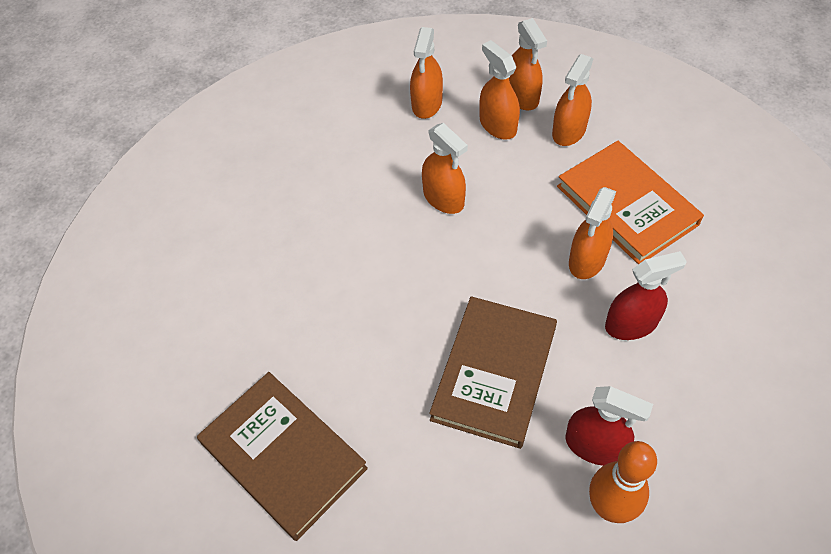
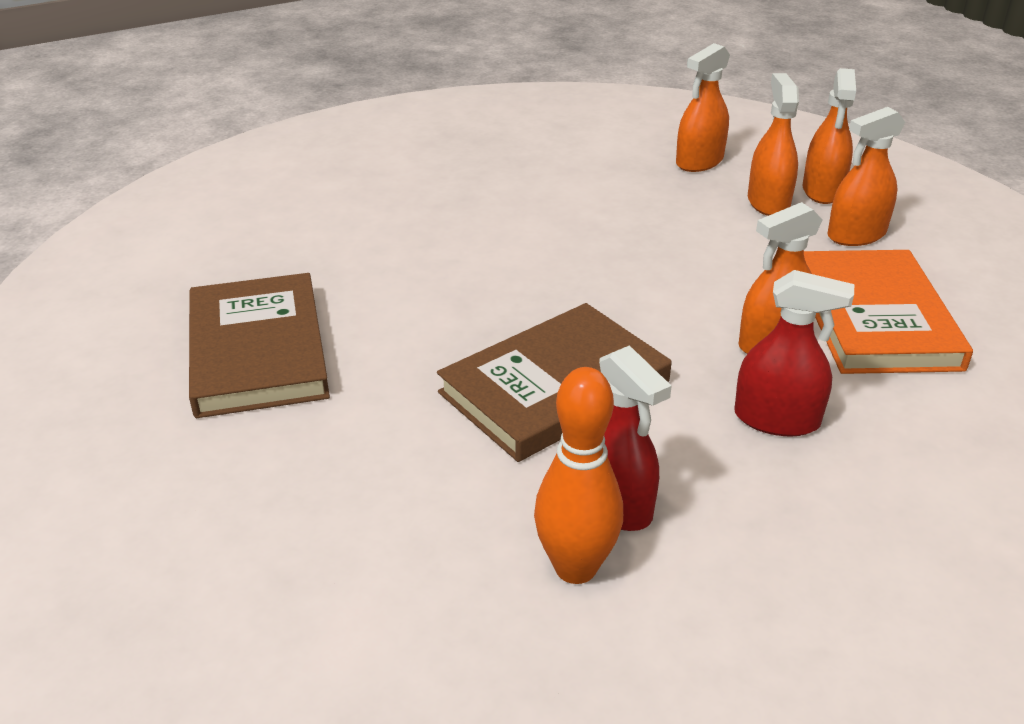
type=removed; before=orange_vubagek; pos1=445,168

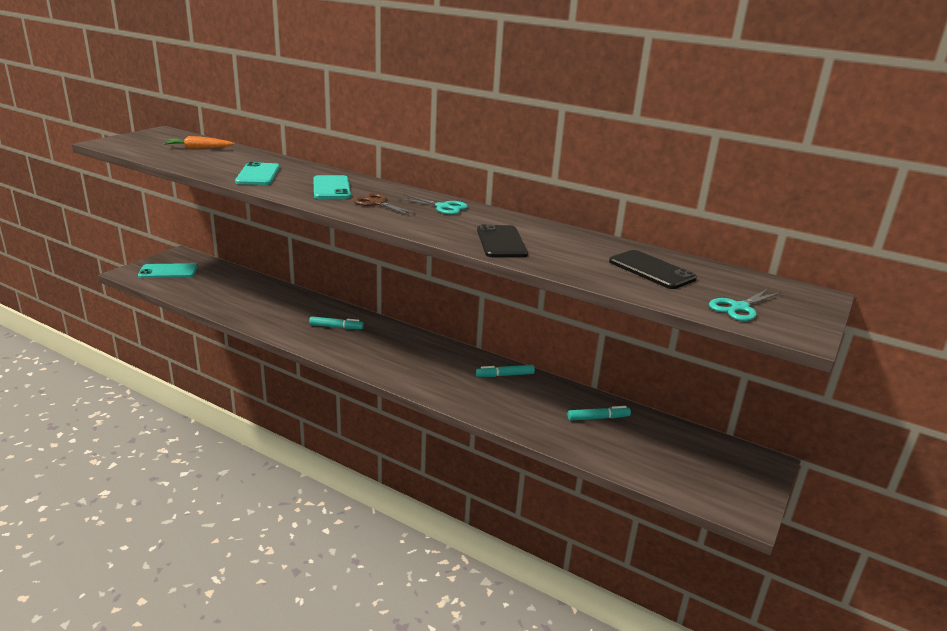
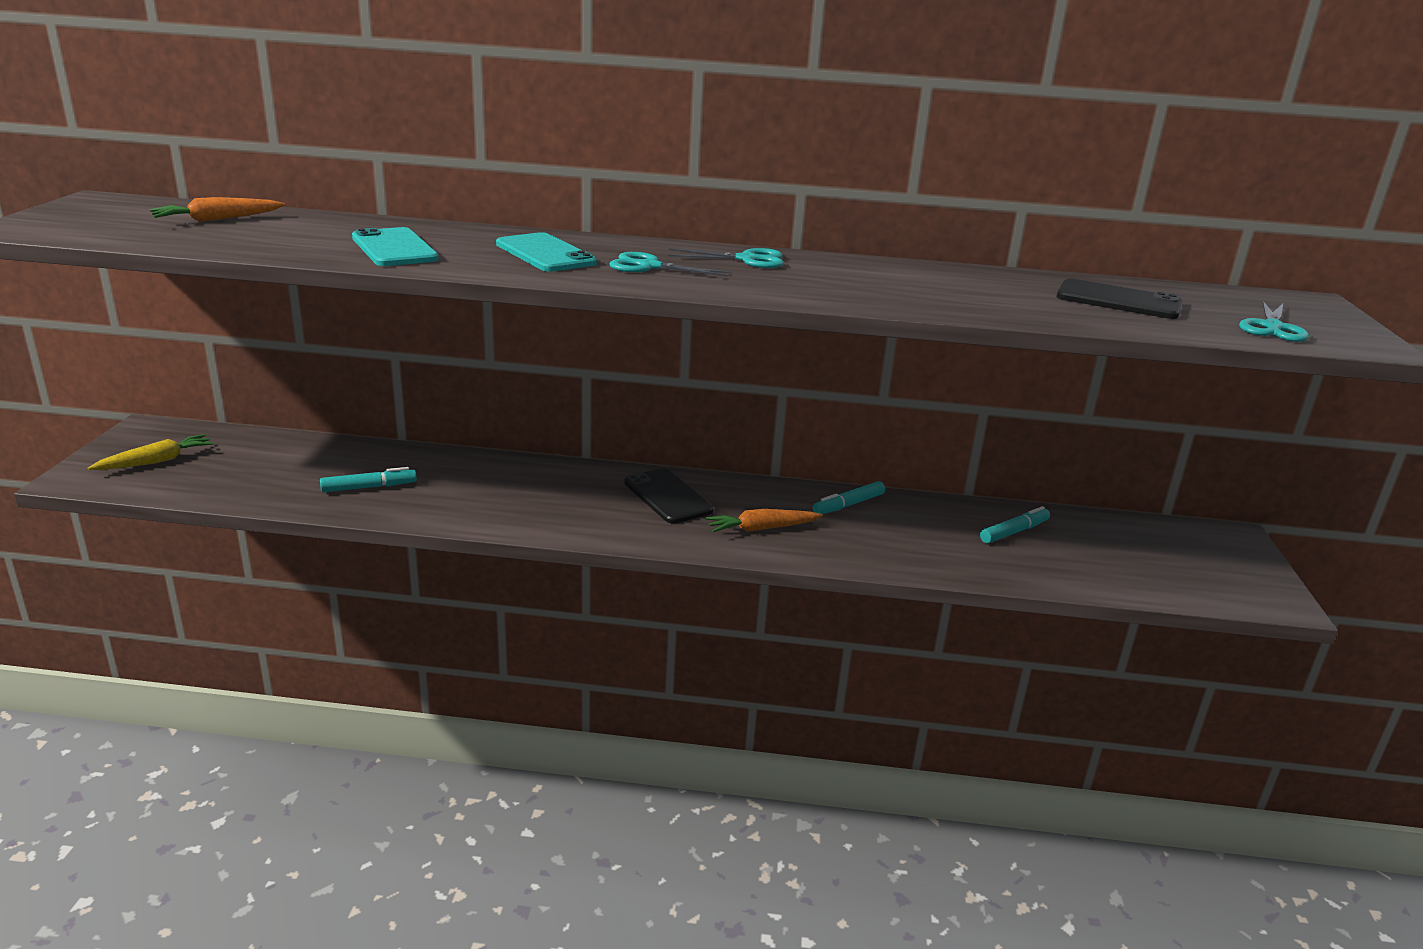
type=replaced; before=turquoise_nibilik; after=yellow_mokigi; pos1=168,270; pos2=151,452
type=moved; before=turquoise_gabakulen; pos1=336,322; pos2=368,479
type=recoloured; before=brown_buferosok; after=turquoise_buferosok; pos1=385,204; pos2=670,264
type=moved; before=black_nibilik; pos1=502,241; pos2=669,496
type=added; after=orange_mokigi; pos2=764,520

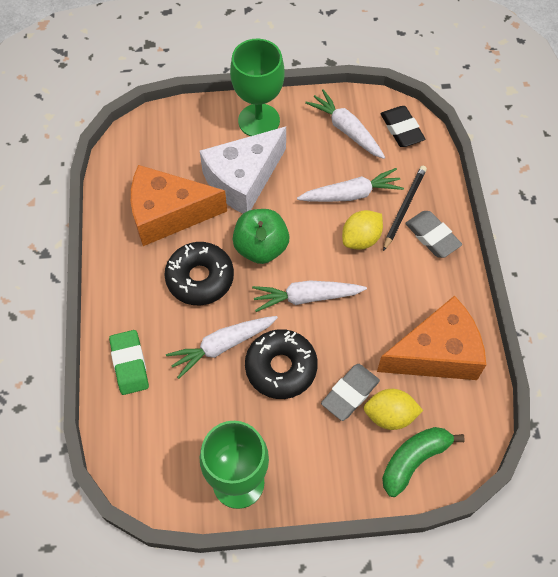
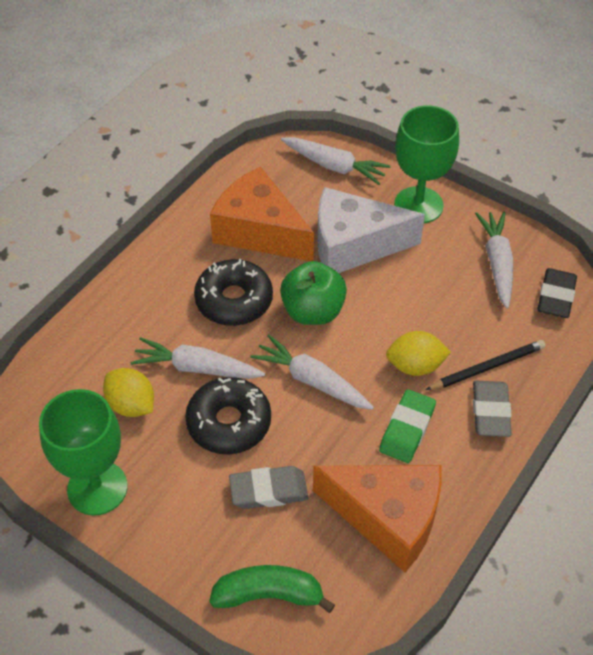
type=moved; before=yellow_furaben; pos1=393,409; pos2=128,392
type=moved; before=white_mokigi; pos1=350,185; pos2=336,161
type=moved; before=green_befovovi; pos1=129,362; pos2=407,426

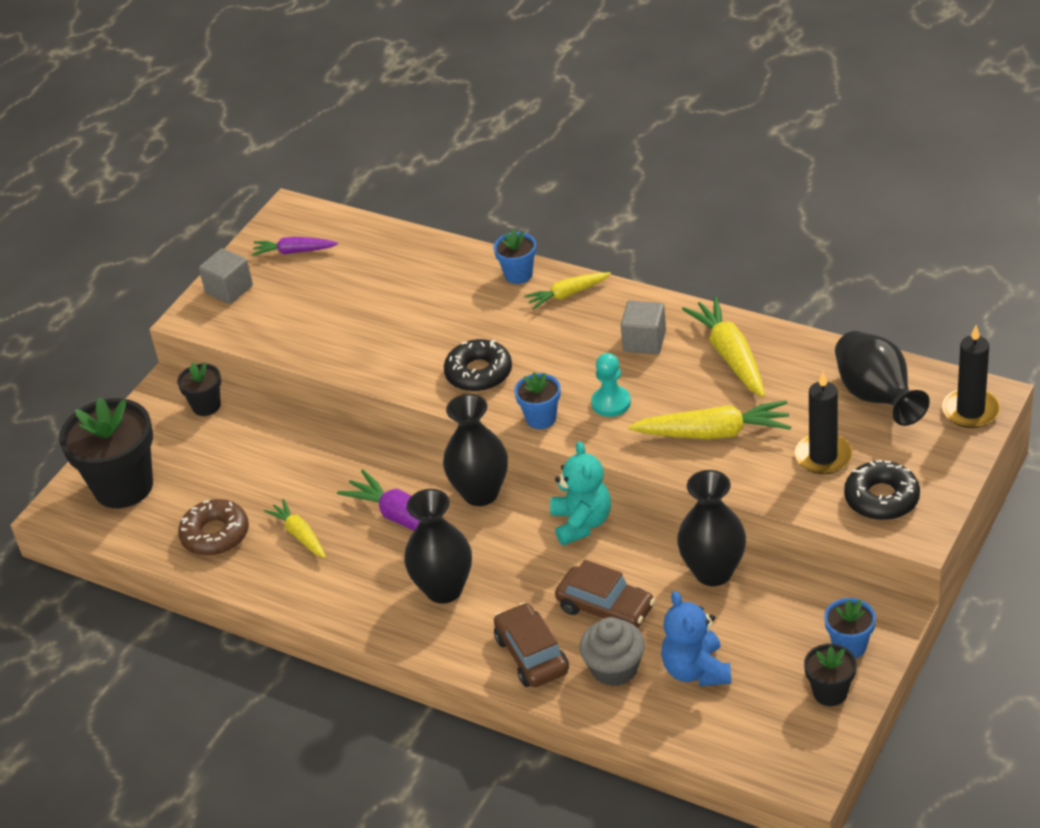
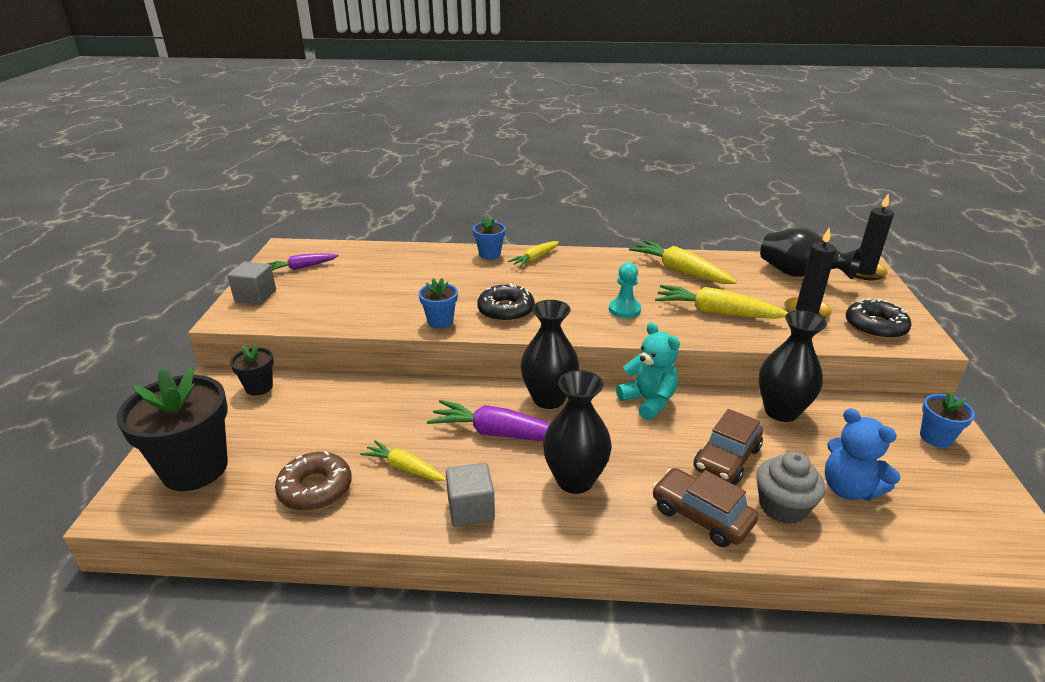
type=moved; before=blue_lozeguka; pos1=537,400; pos2=438,303
type=moved; before=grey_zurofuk; pos1=643,327; pos2=470,495
type=turned; before=yellow_mokigi; pos1=709,419; pos2=721,302; turn=-135
type=turned; before=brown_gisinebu; pos1=605,594; pos2=728,447; turn=120
type=removed; before=black_lozeguka; pos1=830,675

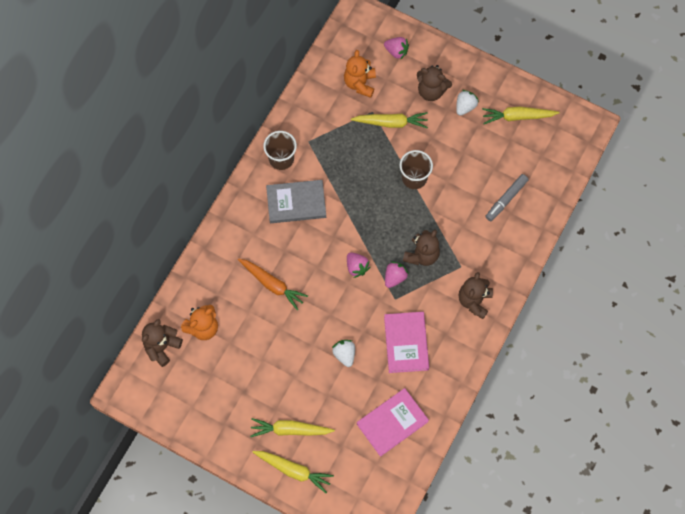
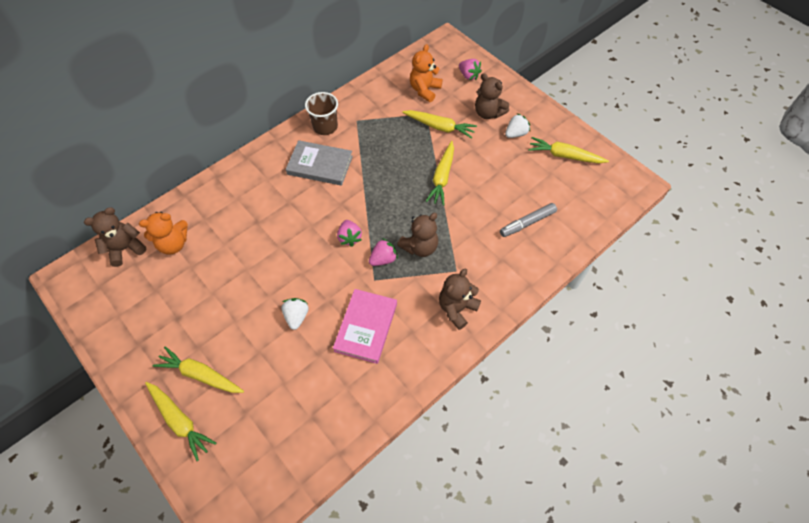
type=replaced; before=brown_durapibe; after=yellow_mokigi; pos1=416,169; pos2=440,173
type=removed; before=orange_mokigi; pos1=273,284
type=removed; before=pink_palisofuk; pos1=393,422

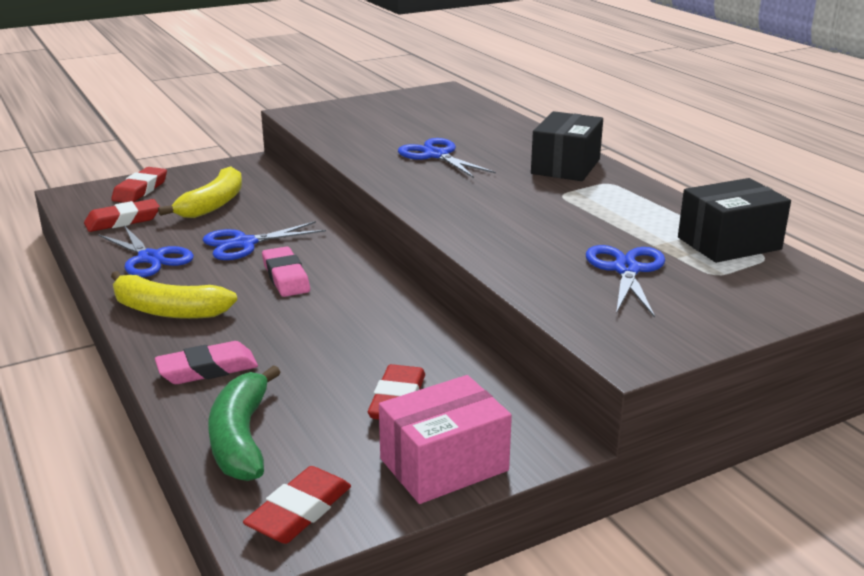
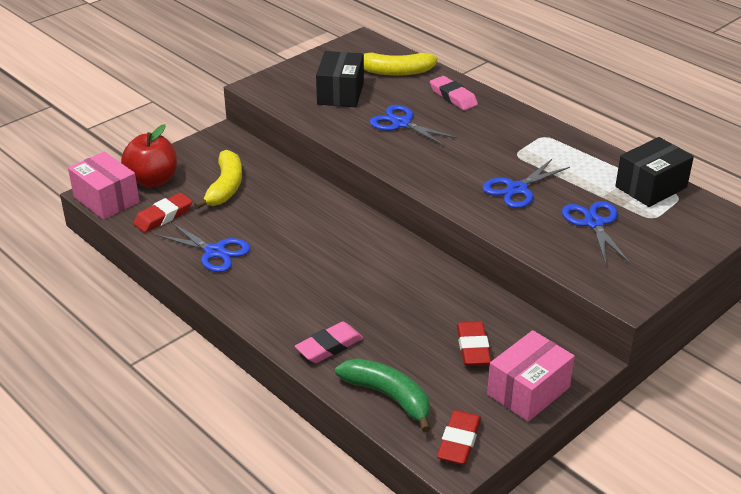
type=added; after=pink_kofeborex; pos2=104,186
type=replaced; before=red_befovovi; after=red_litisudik; pos1=139,185; pos2=149,155
type=moved; before=black_kofeborex; pos1=567,146; pos2=340,79
type=turned; before=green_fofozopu; pos1=244,423; pos2=383,395; turn=150
type=moved; before=yellow_fofozopu; pos1=174,295; pos2=394,64
type=moved; before=pink_befovovi; pos1=286,271; pos2=454,93
type=moved; before=blue_buferosok; pos1=264,240; pos2=526,183

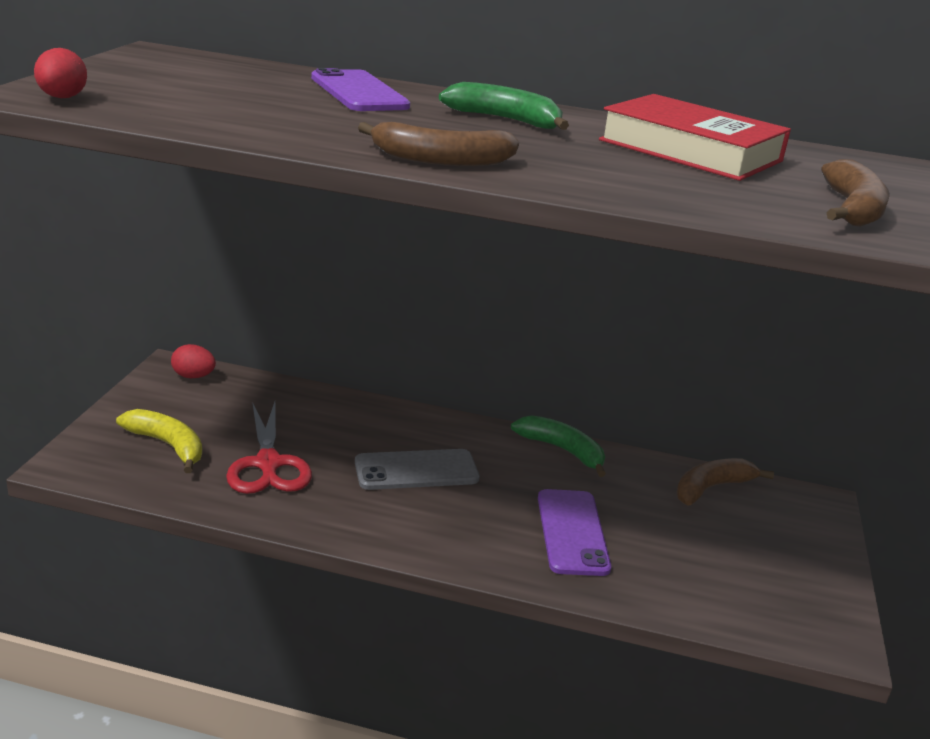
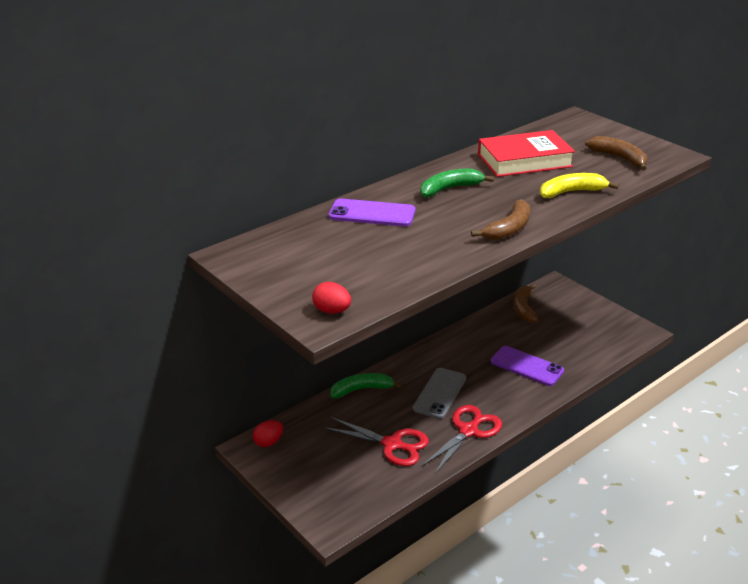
type=moved; before=green_fofozopu; pos1=558,446; pos2=366,385
type=added; after=red_buferosok; pos2=461,440
type=moved; before=yellow_fofozopu; pos1=159,441; pos2=579,185

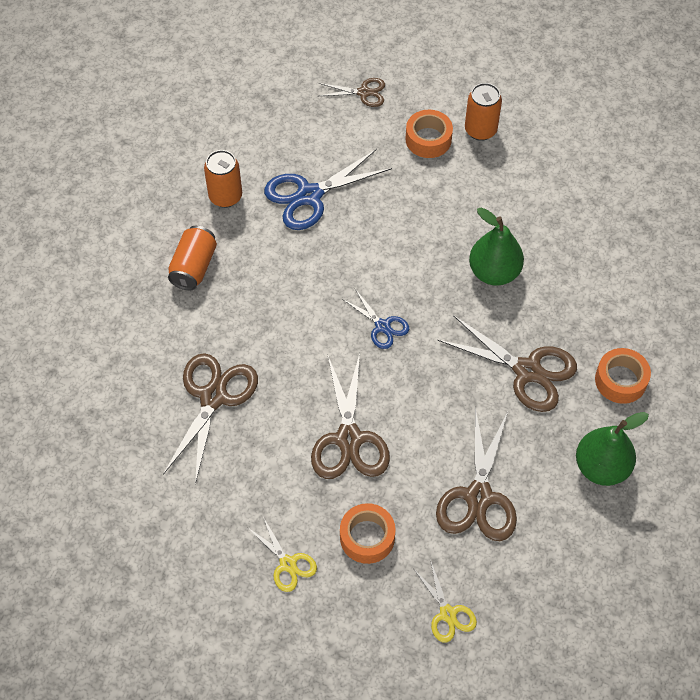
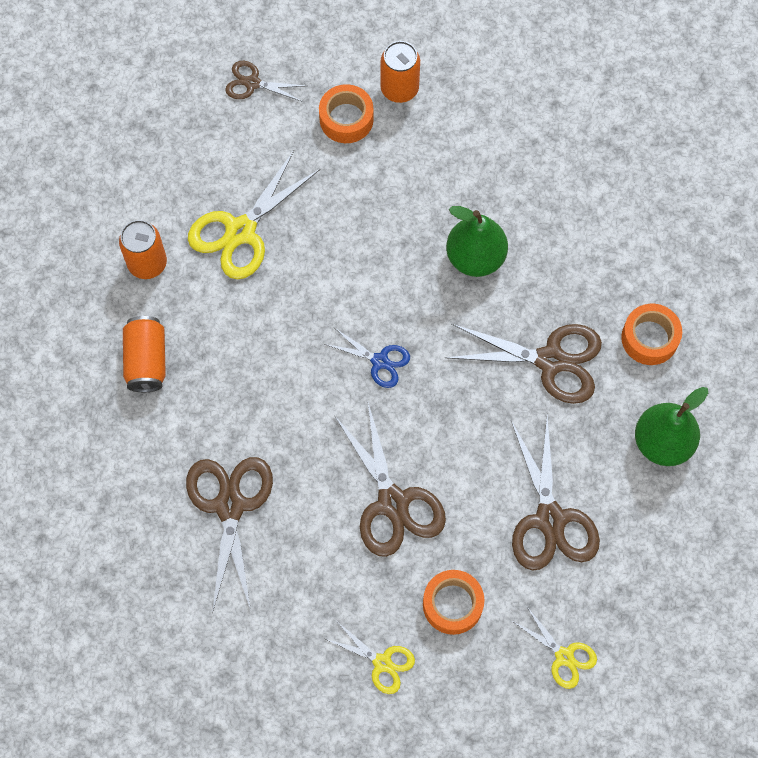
type=recoloured; before=blue_buferosok; after=yellow_buferosok; pos1=328,189; pos2=254,214
type=turned; before=brown_buferosok; pos1=352,92; pos2=265,81; turn=-150

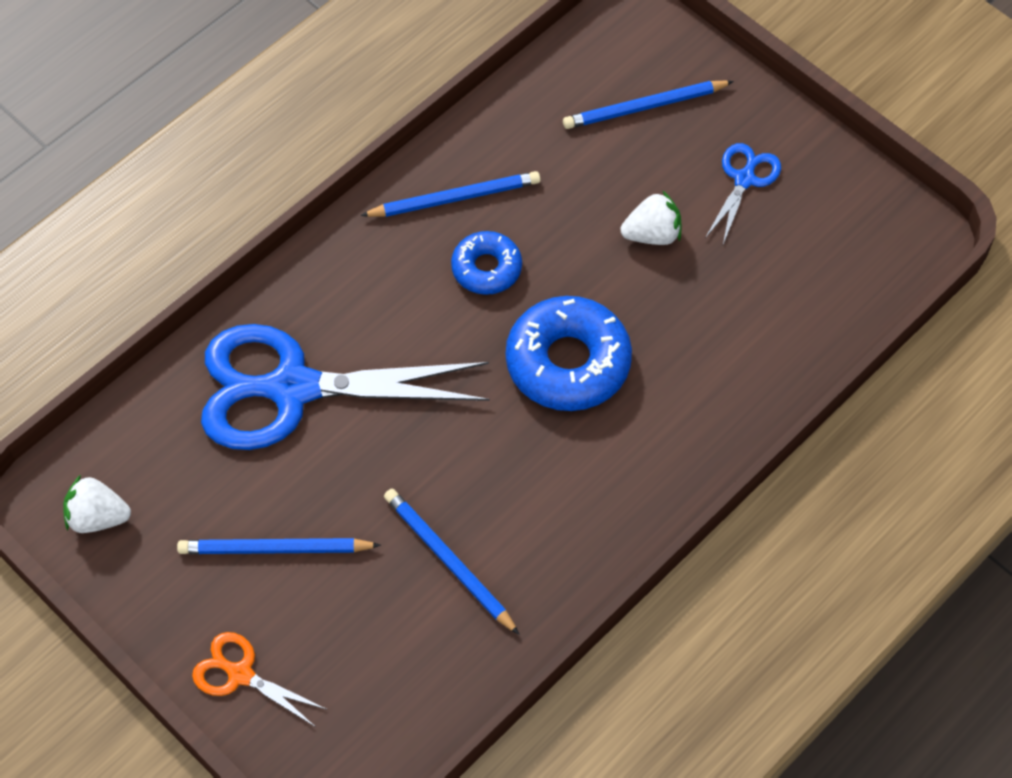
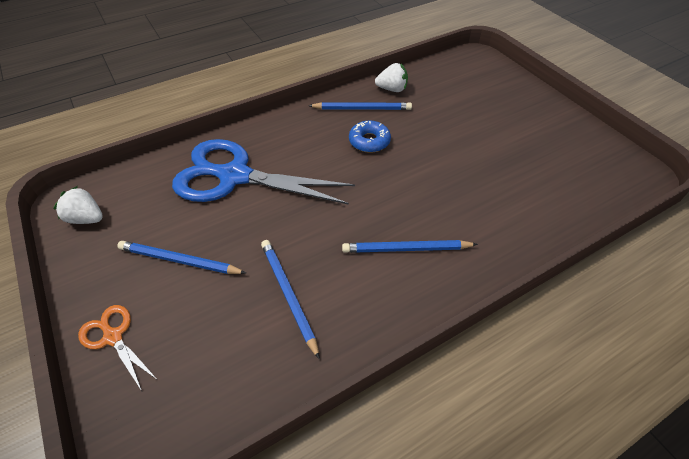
type=moved; before=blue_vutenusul; pos1=648,104; pos2=410,246
type=moved; before=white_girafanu; pos1=651,217; pos2=391,77
type=removed; before=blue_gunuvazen; pos1=569,353
type=removed; before=blue_buferosok; pos1=743,193

